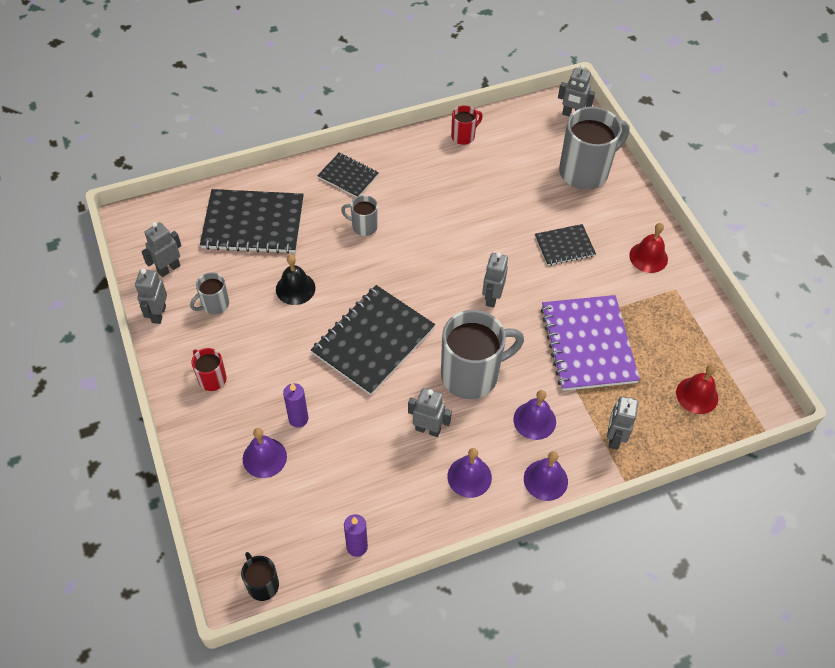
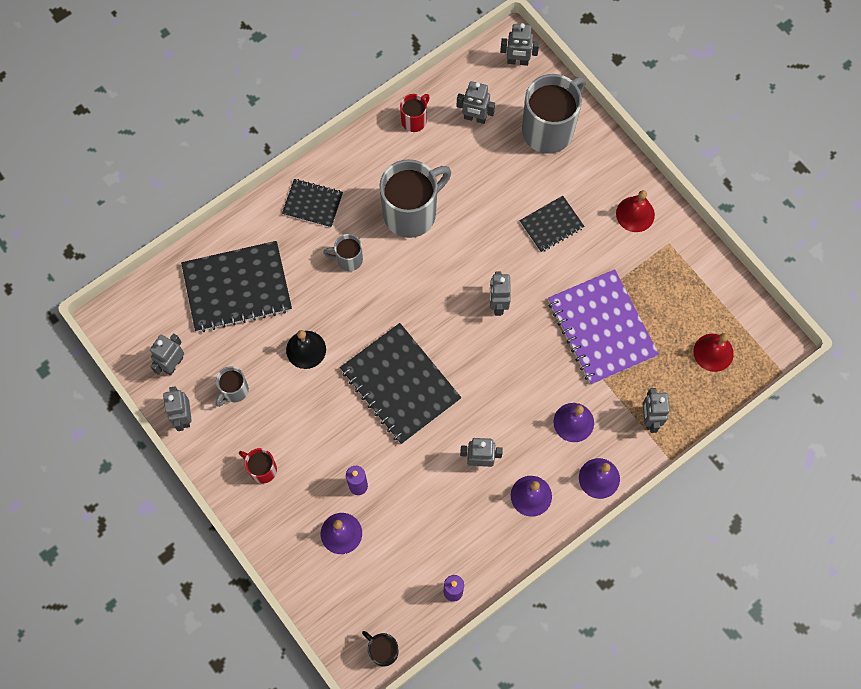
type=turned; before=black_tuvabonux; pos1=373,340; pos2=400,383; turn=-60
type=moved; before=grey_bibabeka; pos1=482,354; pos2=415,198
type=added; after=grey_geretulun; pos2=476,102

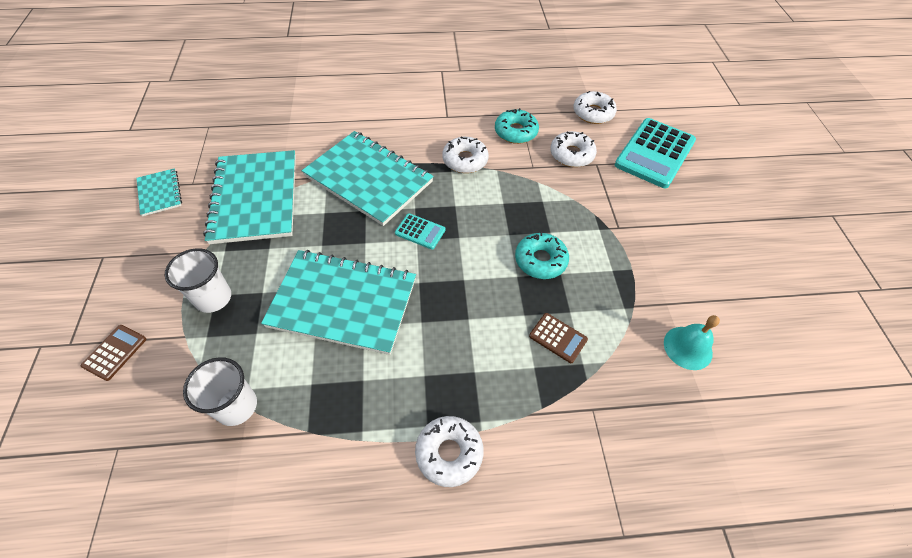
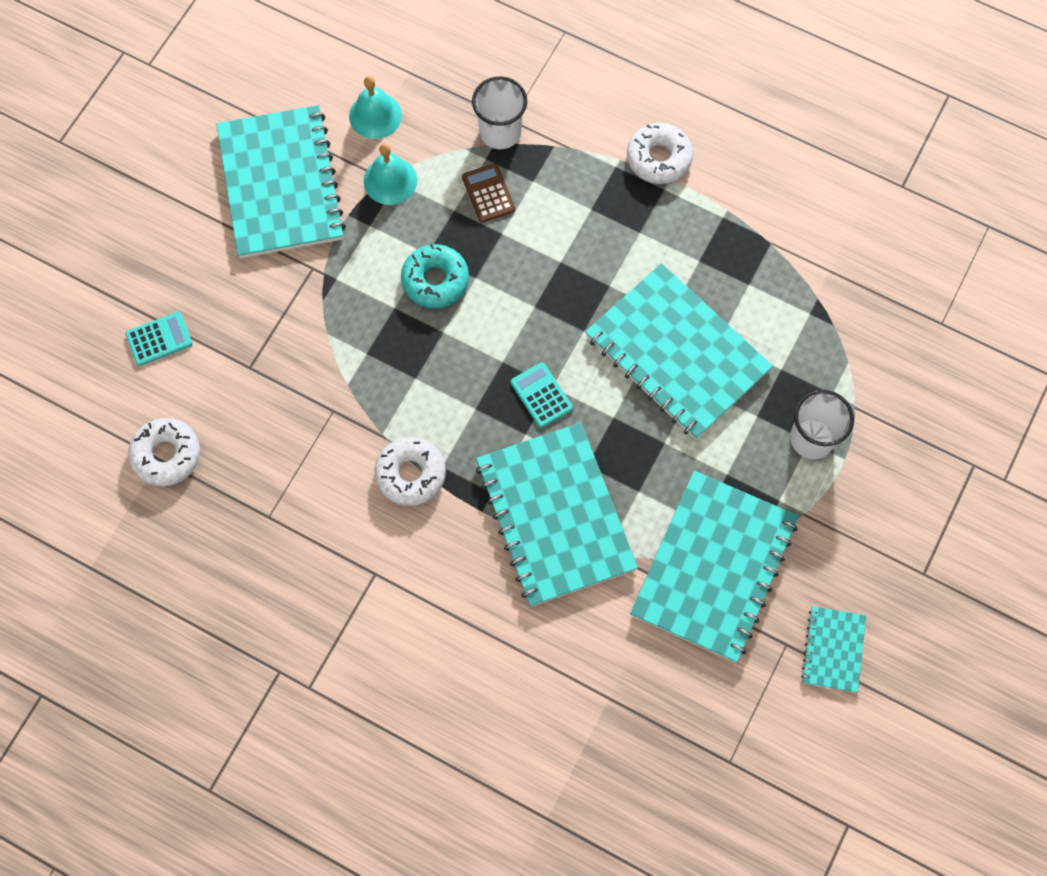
type=resized; before=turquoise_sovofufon; pos1=655,153; pos2=159,339; scale=0.47
type=added; after=turquoise_tuvabonux; pos2=281,181
type=added; after=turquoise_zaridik; pos2=390,174
type=moved; before=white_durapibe; pos1=220,391; pos2=499,112
type=removed; before=brown_sovofufon; pos1=113,353
type=removed; before=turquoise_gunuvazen; pos1=517,126
type=removed; before=white_gunuvazen; pos1=573,149

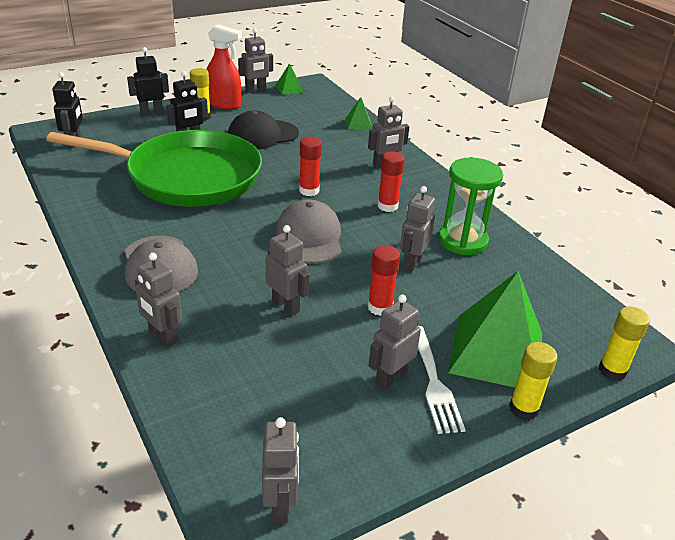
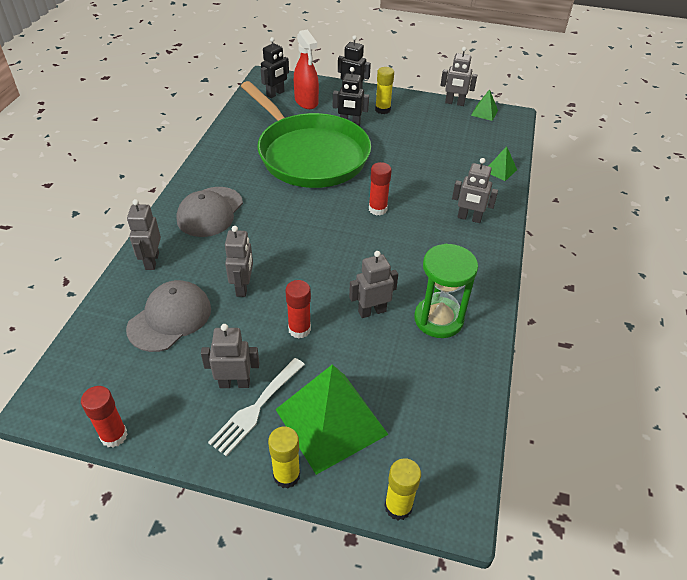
type=moved; before=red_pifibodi; pos1=391,181; pos2=104,416
type=moved; before=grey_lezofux; pos1=308,231; pos2=168,316
type=moved; before=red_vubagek; pos1=224,66; pos2=306,69
type=removed; before=black_lezofux; pos1=263,129
type=removed; before=grey_geretulun; pos1=280,470

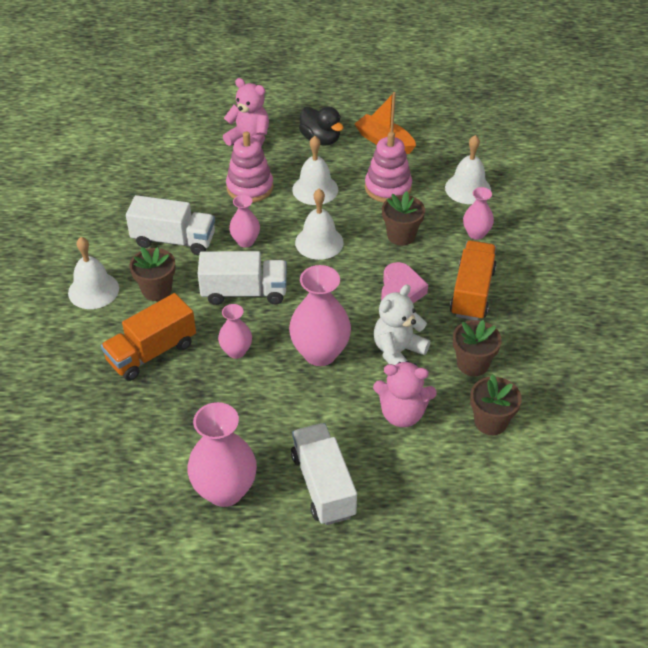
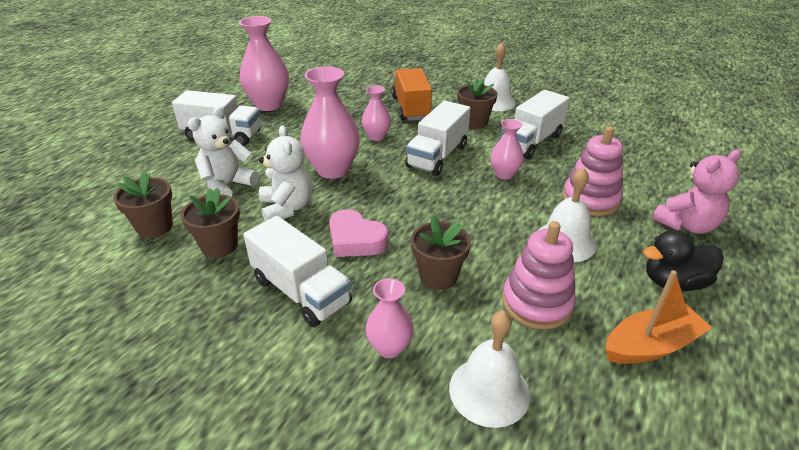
type=recoloured; before=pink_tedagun; after=white_tedagun; pos1=405,394; pos2=223,152
type=recoloured; before=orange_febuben; after=white_febuben; pos1=473,280; pos2=297,271
type=removed; before=white_zaridik; pos1=319,224

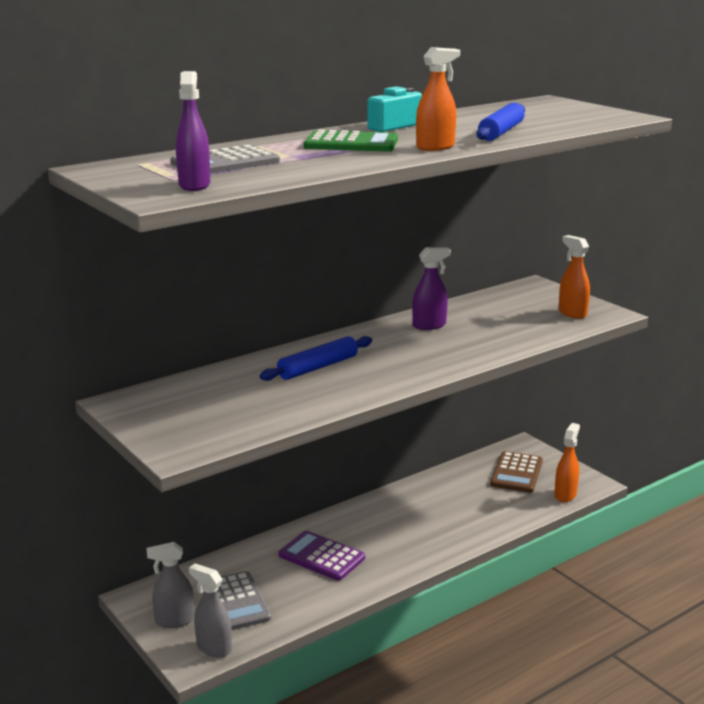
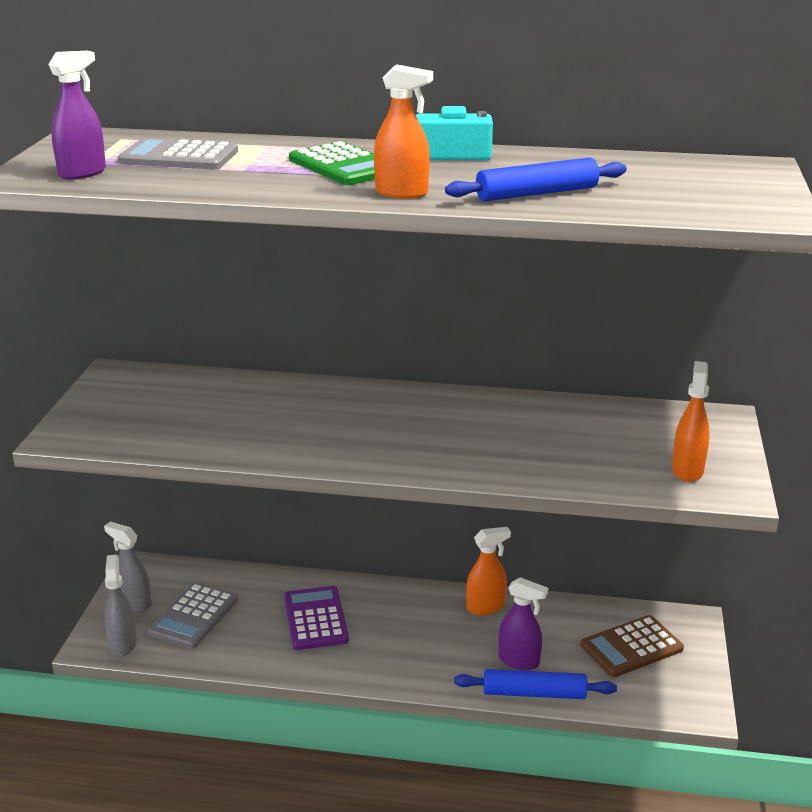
type=moved; before=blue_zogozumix; pos1=316,358; pos2=535,684
type=moved; before=orange_vubagek; pos1=567,462; pos2=488,571
type=moved; before=purple_vubagek; pos1=431,288; pos2=523,623

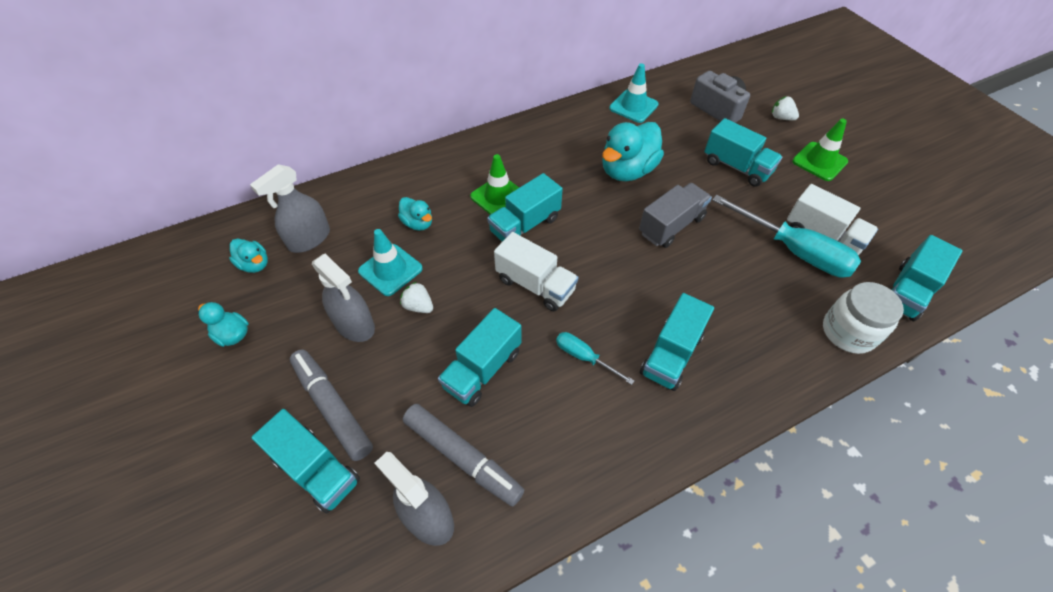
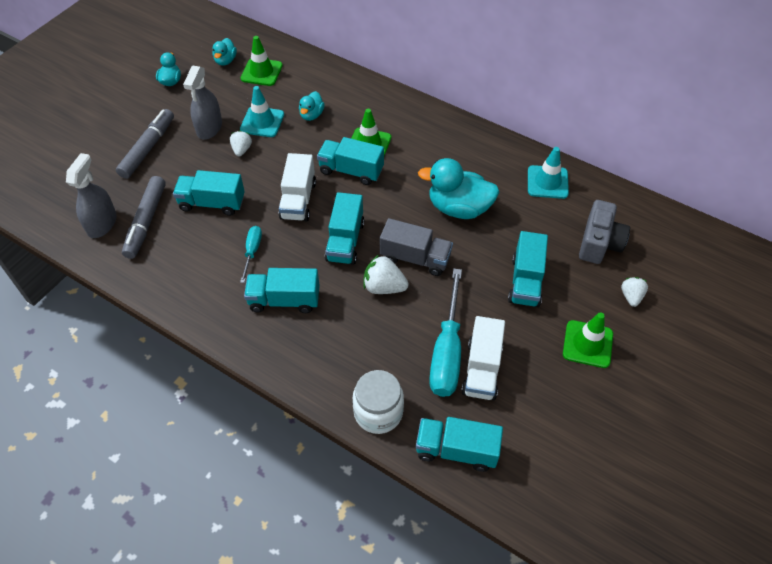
type=replaced; before=grey_vubagek; after=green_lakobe; pos1=290,208; pos2=262,61
type=moved; before=turquoise_febuben; pos1=305,461; pos2=344,228
type=added; after=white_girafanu; pos2=386,274

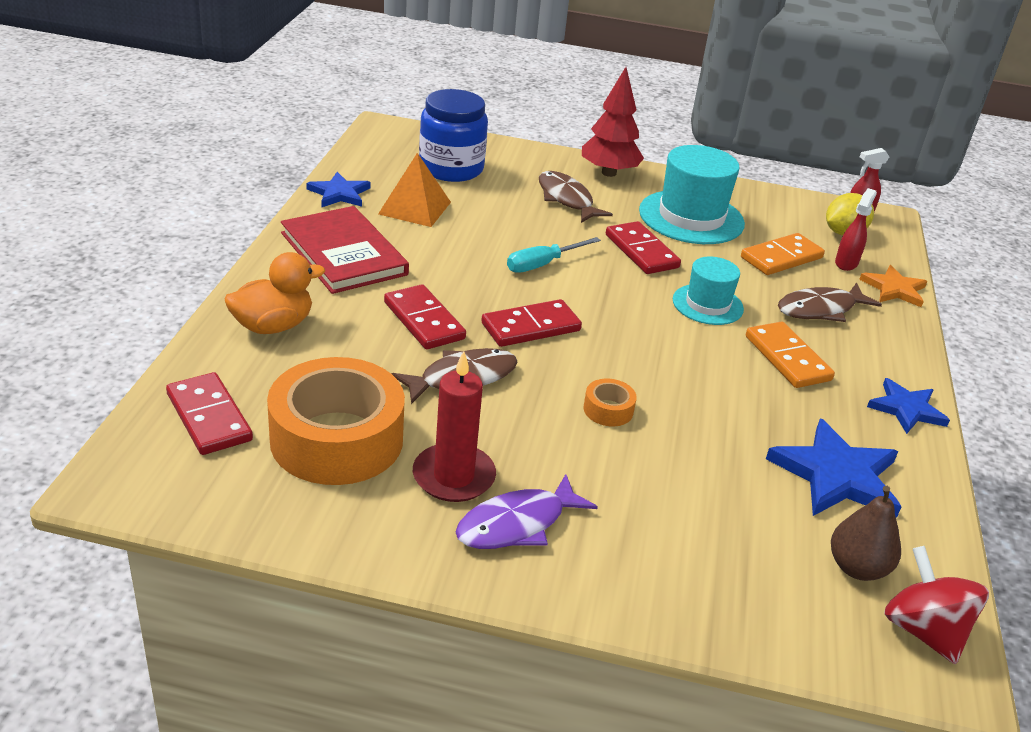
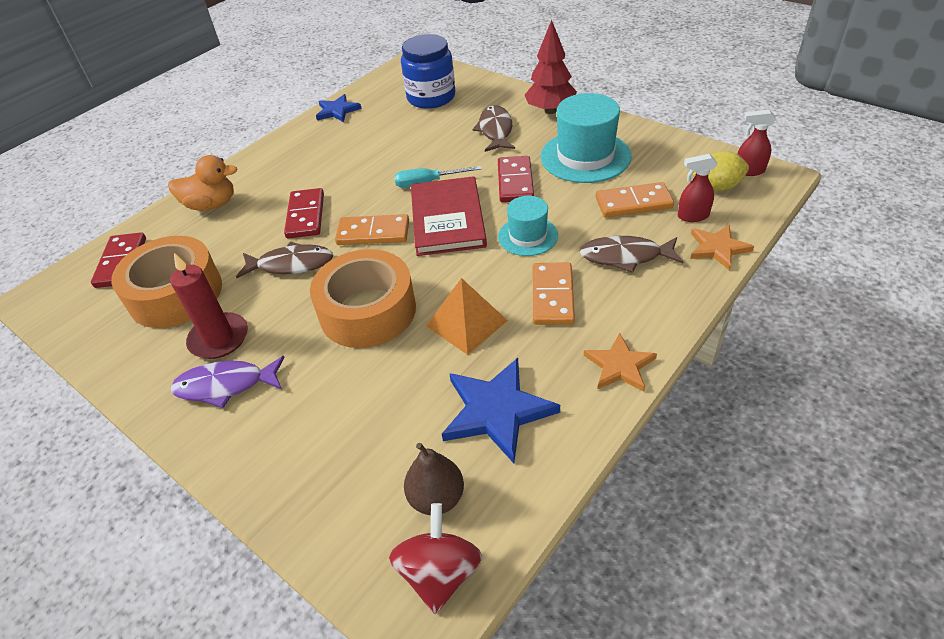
type=resized; before=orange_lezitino; pos1=610,402; pos2=363,298; scale=2.44
type=recoloured; before=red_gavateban; after=orange_gavateban; pos1=531,323; pos2=372,229
type=moved; before=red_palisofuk; pos1=345,250; pos2=449,216
type=moved; before=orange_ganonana; pos1=414,190; pos2=467,316
type=recoloured; before=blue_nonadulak; after=orange_nonadulak; pos1=908,406; pos2=620,362
type=turned; before=red_vubagek; pos1=856,229; pos2=697,188; turn=-150

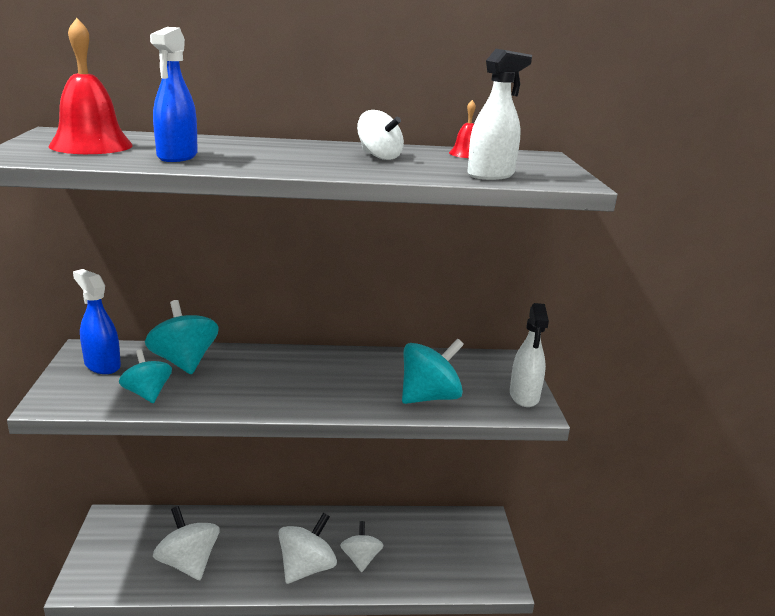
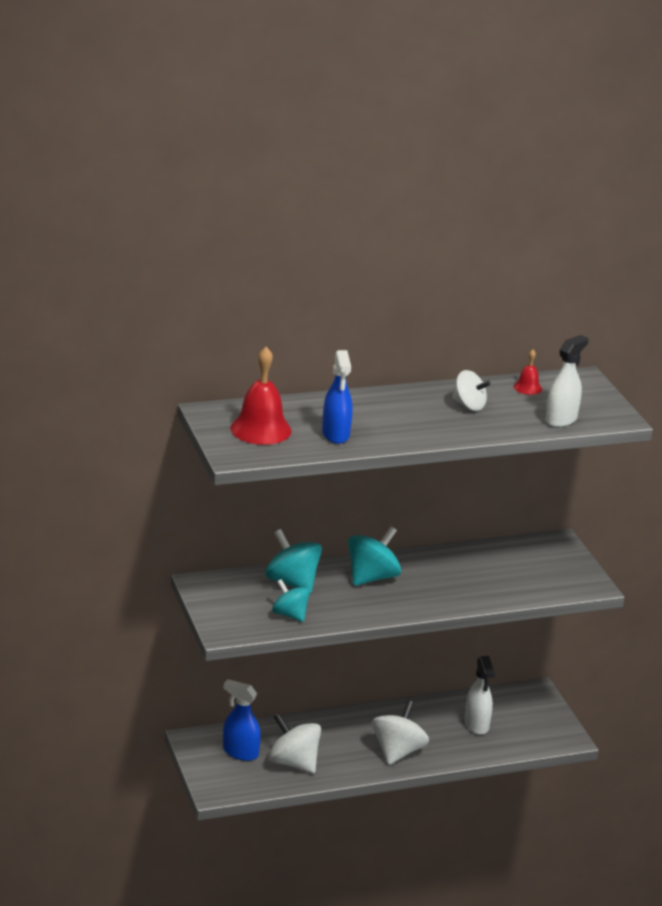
type=moved; before=blue_vubagek; pos1=97,321; pos2=242,720
type=moved; before=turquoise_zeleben; pos1=433,371; pos2=374,556
type=moved; before=white_vubagek; pos1=529,355; pos2=480,695
type=removed; before=white_zeleben; pos1=362,546

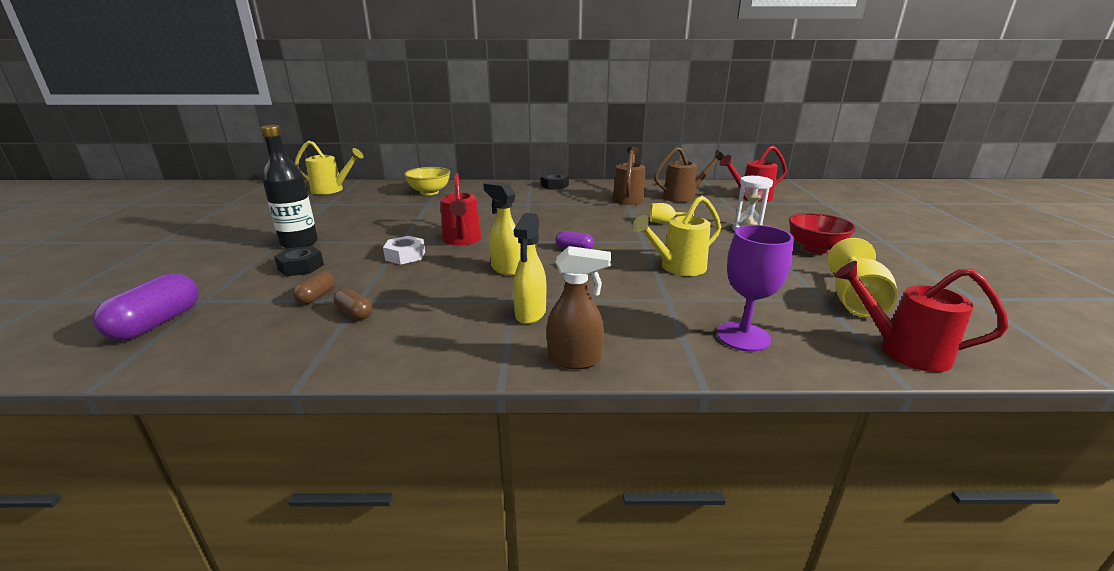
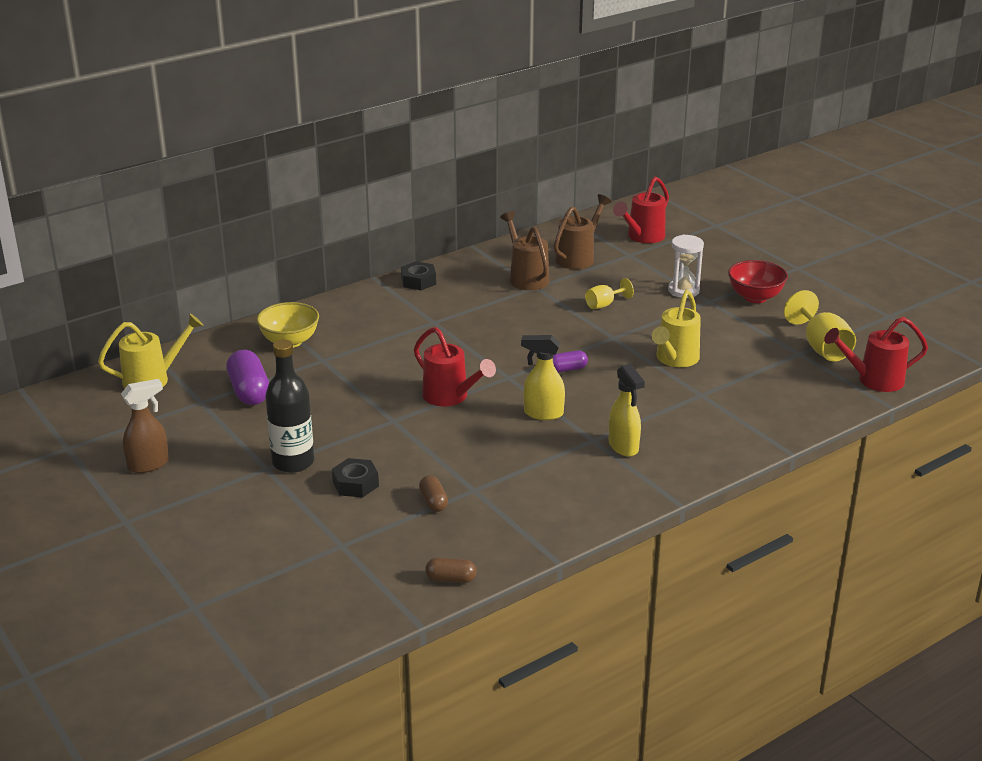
type=moved; before=brown_vubagek; pos1=579,307; pos2=145,426
type=moved; before=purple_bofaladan; pos1=146,307; pos2=247,377
type=moved; before=brown_bofaladan; pos1=353,304; pos2=451,570
type=removed; before=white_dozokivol; pos1=404,250
type=removed; before=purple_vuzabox; pos1=755,288

